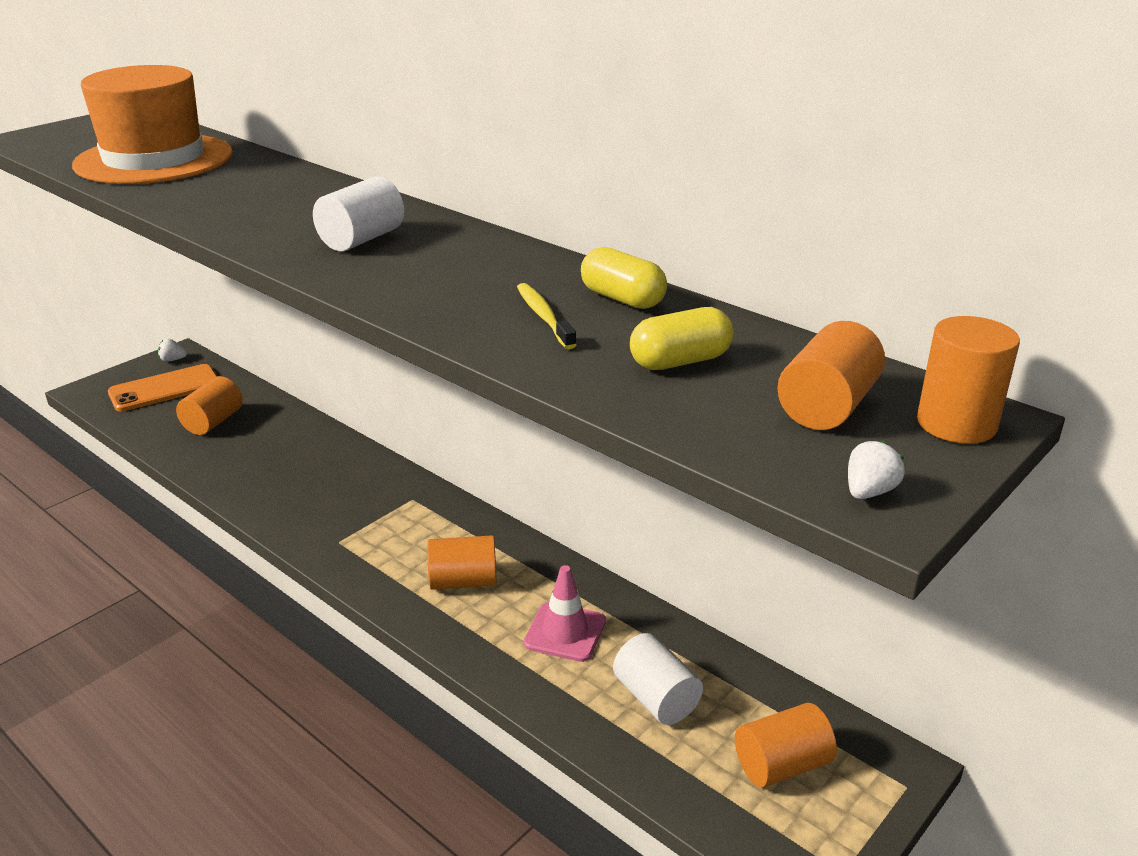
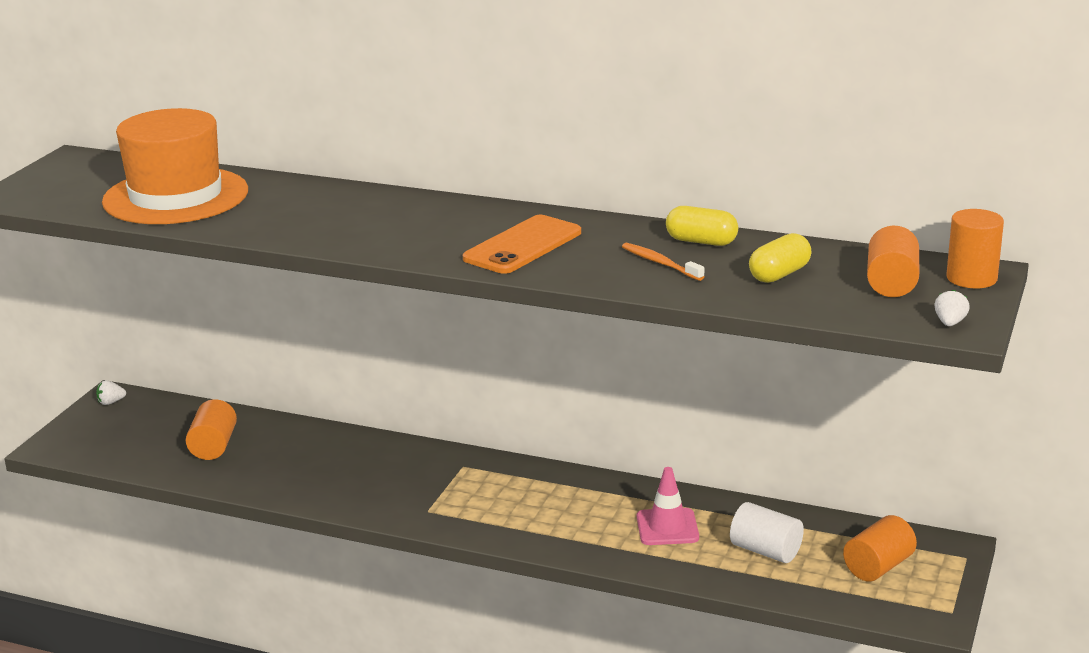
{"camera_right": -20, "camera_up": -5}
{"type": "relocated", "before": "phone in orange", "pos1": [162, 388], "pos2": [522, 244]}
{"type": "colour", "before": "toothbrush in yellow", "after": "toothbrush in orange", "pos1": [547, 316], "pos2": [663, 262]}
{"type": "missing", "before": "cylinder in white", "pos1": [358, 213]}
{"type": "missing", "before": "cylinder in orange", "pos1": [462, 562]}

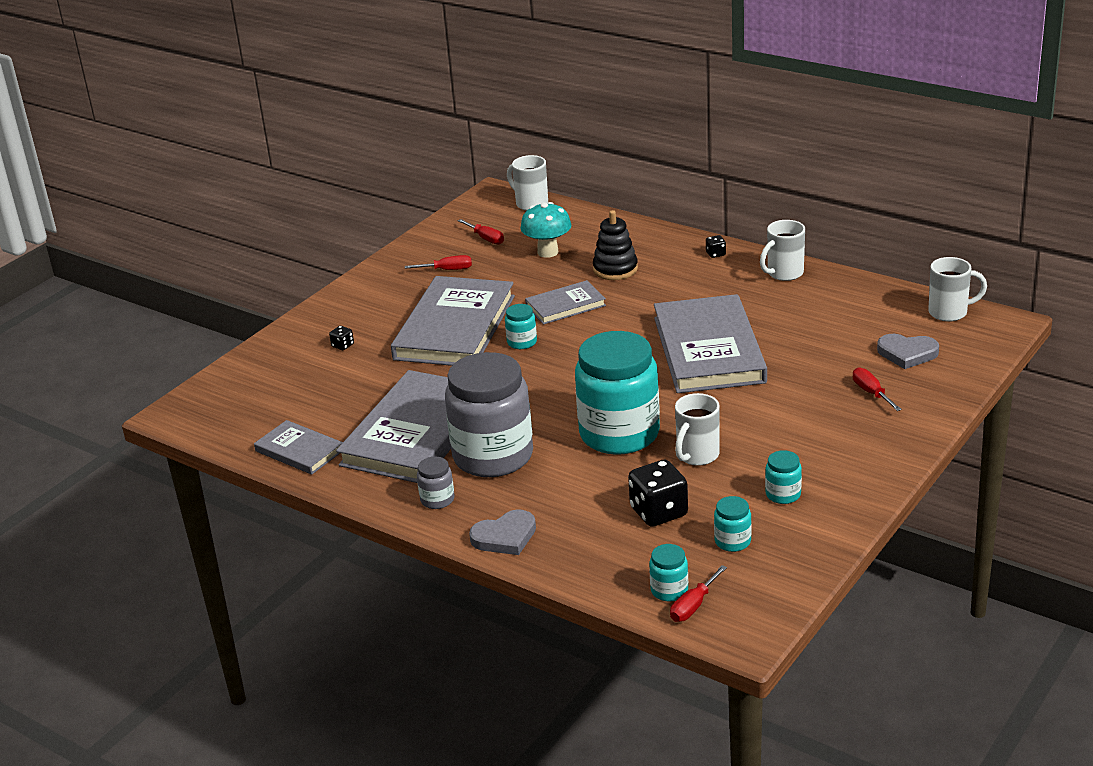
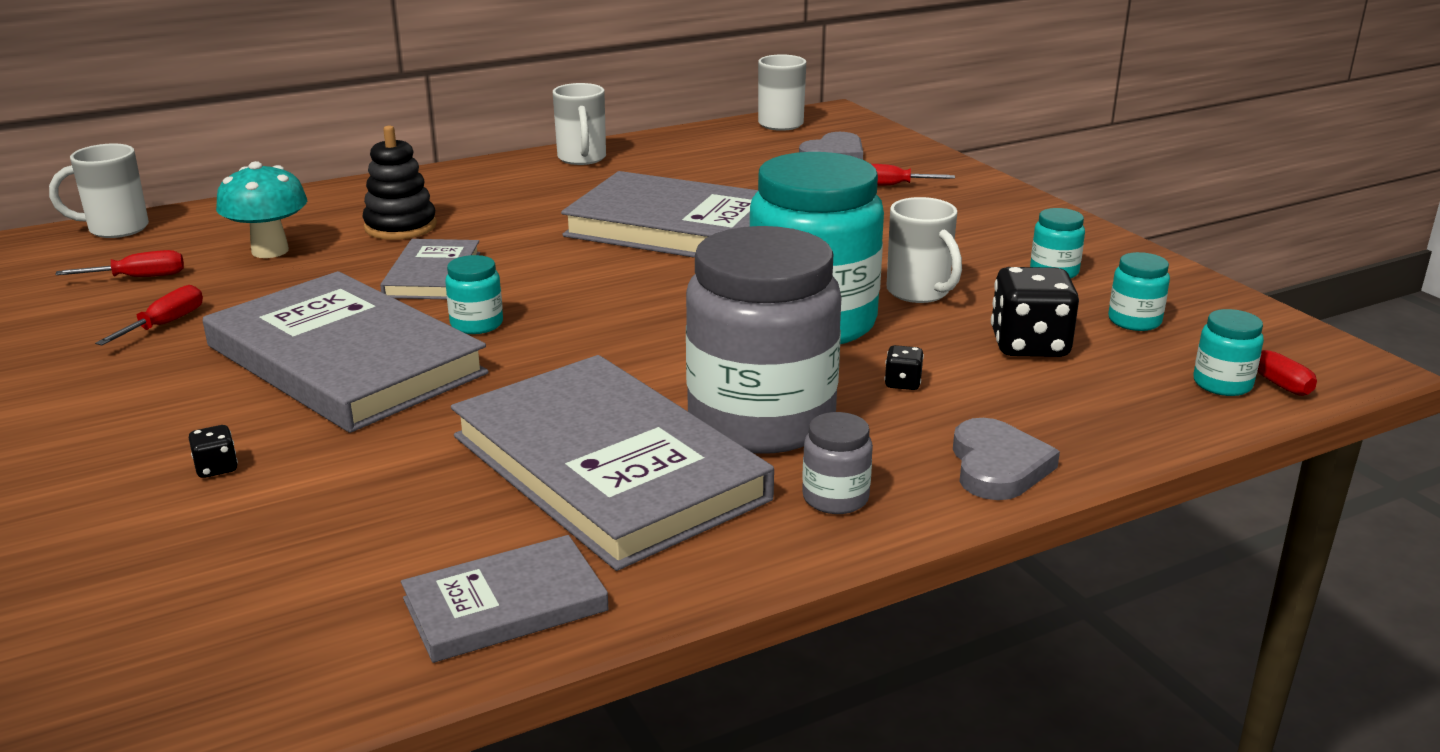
{"camera_right": -65, "camera_up": -5}
{"type": "relocated", "before": "dice in black", "pos1": [716, 246], "pos2": [904, 367]}

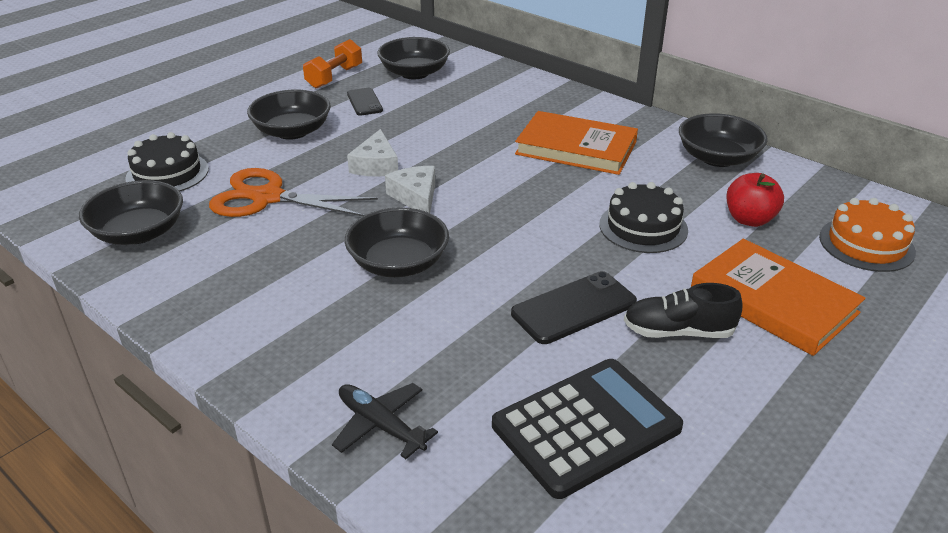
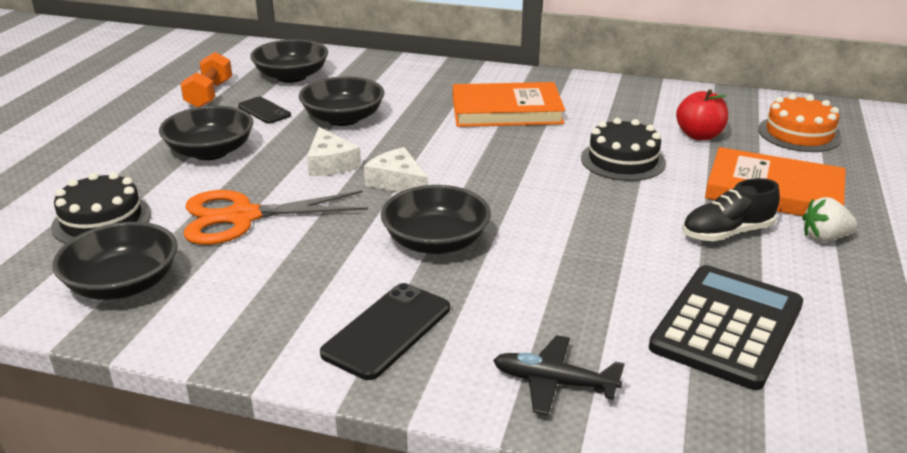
{"camera_right": -25, "camera_up": -5}
{"type": "relocated", "before": "bowl in black", "pos1": [723, 140], "pos2": [342, 101]}
{"type": "relocated", "before": "phone in black", "pos1": [574, 307], "pos2": [385, 331]}
{"type": "appeared", "after": "strawberry in white", "pos2": [830, 219]}

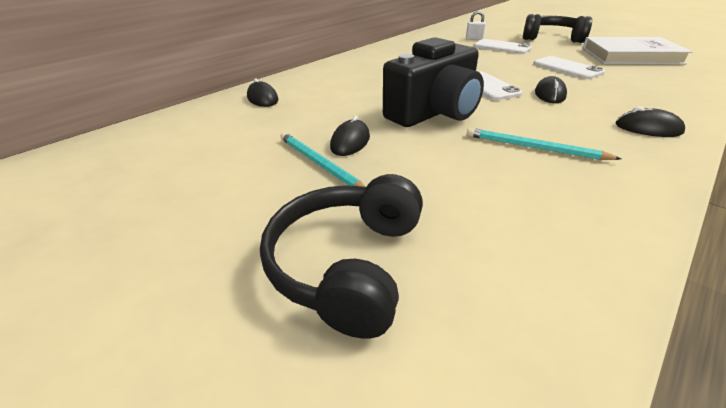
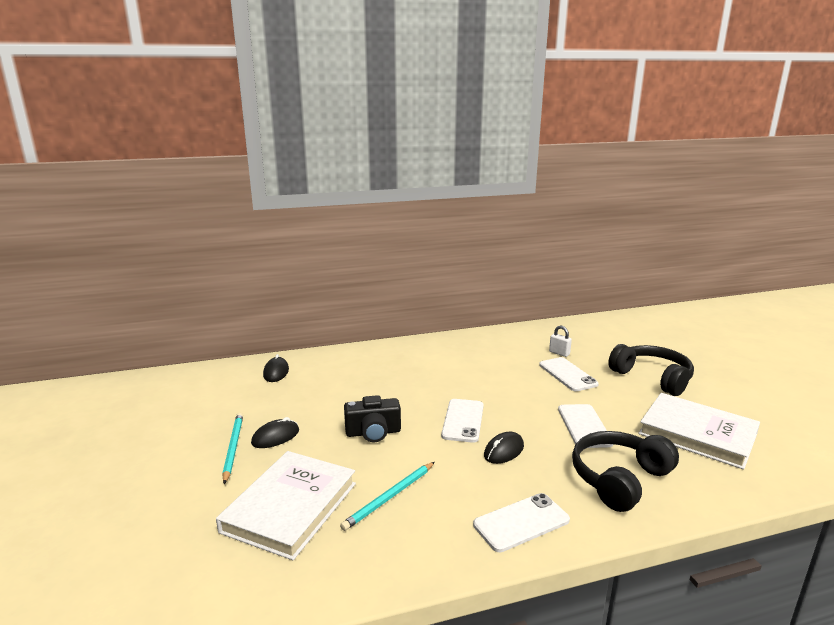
{"camera_right": 30, "camera_up": -15}
{"type": "appeared", "after": "book in white", "pos2": [286, 505]}
{"type": "spun", "before": "pencil in turquoise", "pos1": [544, 144], "pos2": [387, 496], "turn": -105}
{"type": "size", "before": "camera in black", "pos1": [433, 82], "pos2": [372, 418], "scale": 0.59}
{"type": "exchanged", "before": "mouse in black", "after": "phone in white", "pos1": [650, 122], "pos2": [521, 522]}
{"type": "relocated", "before": "headphones in black", "pos1": [341, 256], "pos2": [625, 471]}

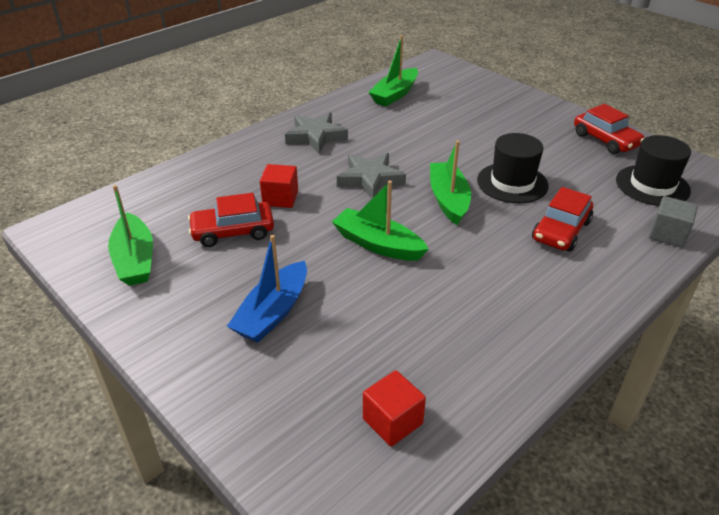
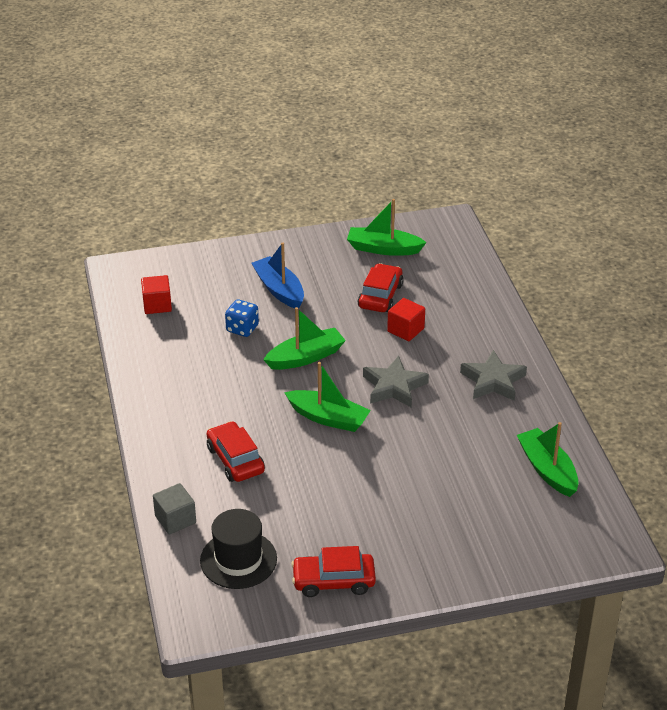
{"camera_right": 120, "camera_up": 0}
{"type": "appeared", "after": "dice in blue", "pos2": [242, 318]}
{"type": "missing", "before": "hat in black", "pos1": [513, 168]}

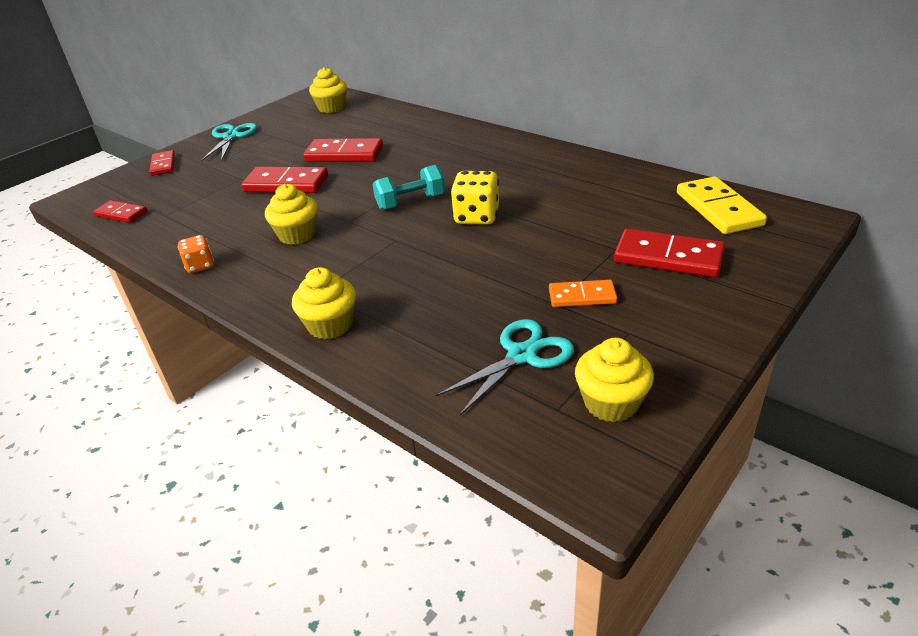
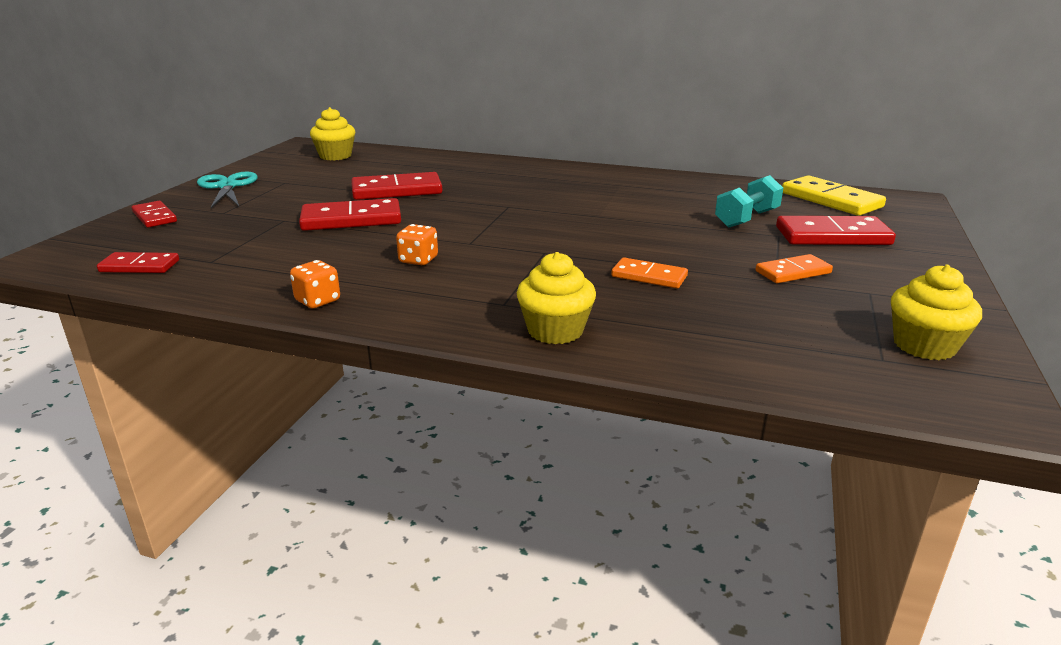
{"camera_right": -25, "camera_up": -10}
{"type": "exchanged", "before": "cupcake in yellow", "after": "dice in orange", "pos1": [291, 214], "pos2": [417, 244]}
{"type": "appeared", "after": "domino in orange", "pos2": [649, 272]}
{"type": "relocated", "before": "dumbbell in turquoise", "pos1": [409, 187], "pos2": [749, 201]}
{"type": "missing", "before": "scissors in turquoise", "pos1": [505, 367]}
{"type": "missing", "before": "dice in yellow", "pos1": [475, 198]}

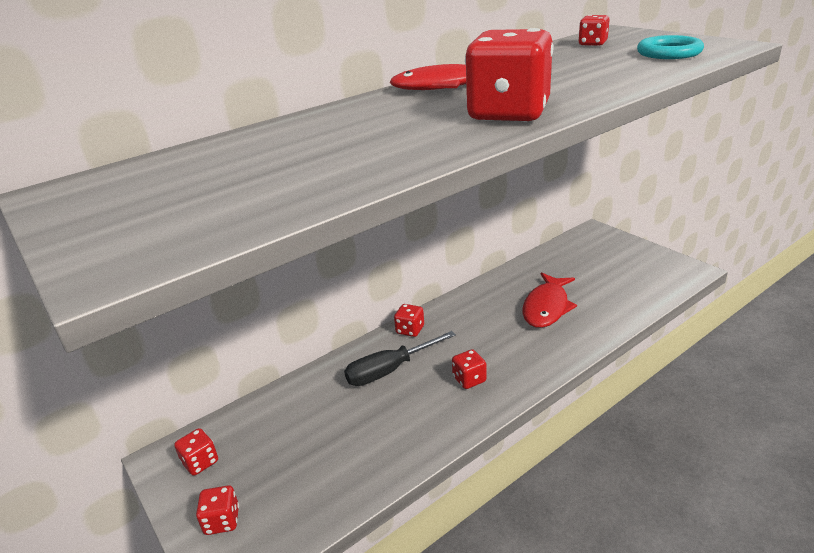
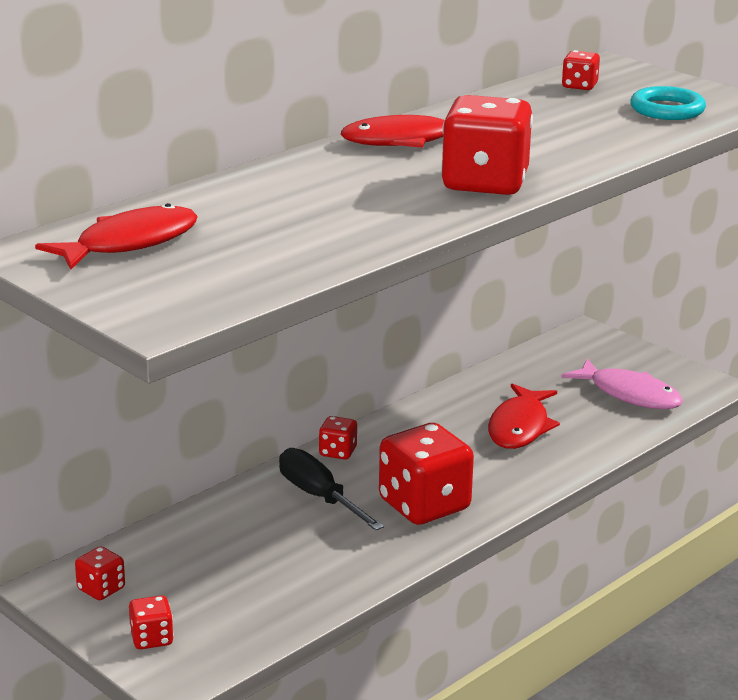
{"camera_right": -10, "camera_up": -5}
{"type": "appeared", "after": "fish in red", "pos2": [116, 236]}
{"type": "spun", "before": "screwdriver in black", "pos1": [400, 358], "pos2": [331, 489], "turn": 90}
{"type": "size", "before": "dice in red", "pos1": [469, 369], "pos2": [426, 474], "scale": 2.12}
{"type": "appeared", "after": "fish in pink", "pos2": [622, 383]}

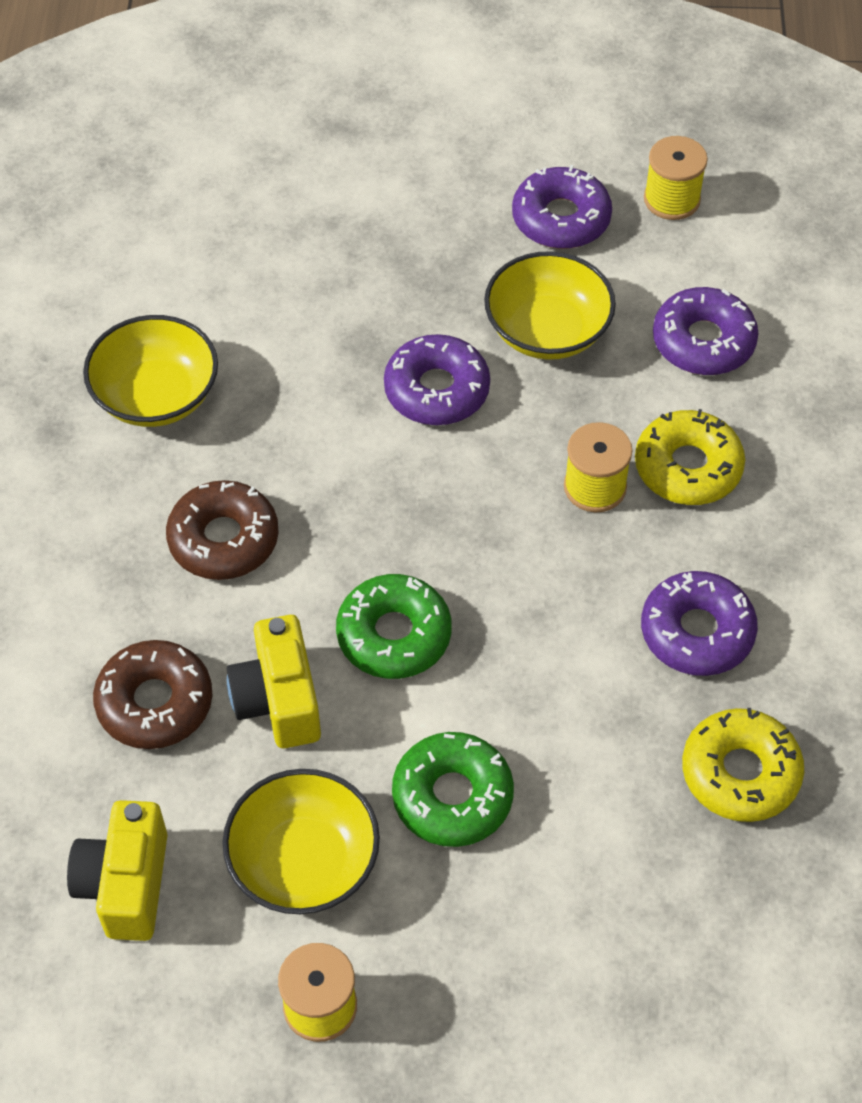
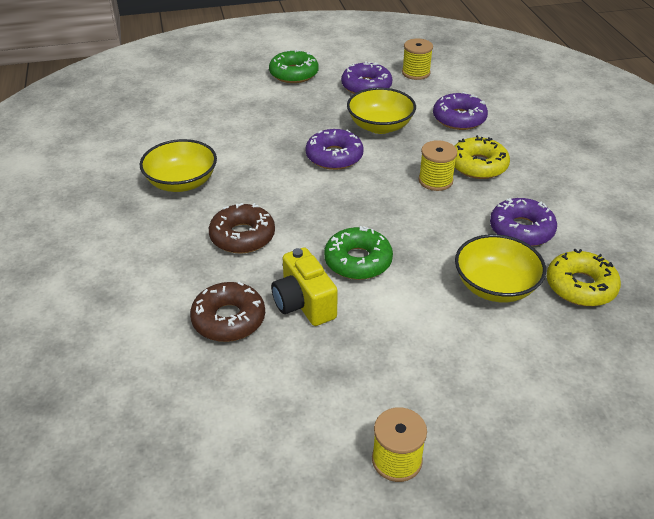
{"camera_right": -15, "camera_up": -15}
{"type": "relocated", "before": "donut in green", "pos1": [453, 789], "pos2": [294, 66]}
{"type": "relocated", "before": "bowl in yellow", "pos1": [301, 841], "pos2": [500, 268]}
{"type": "missing", "before": "camera in yellow", "pos1": [117, 870]}

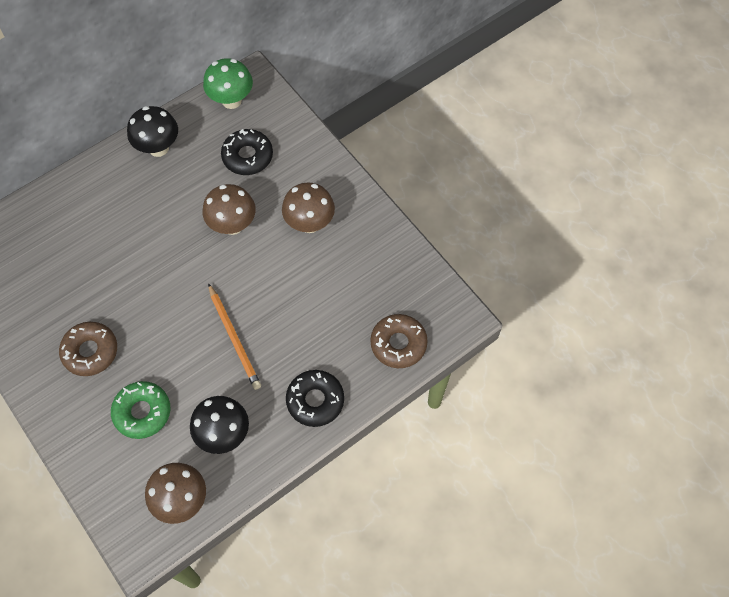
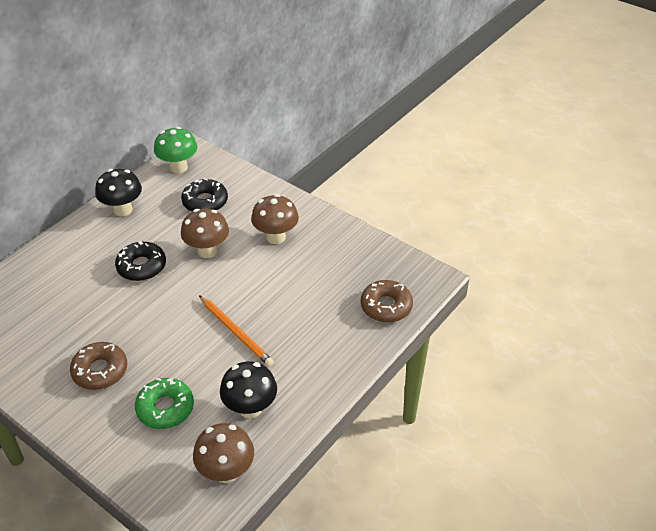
{"camera_right": -15, "camera_up": -20}
{"type": "relocated", "before": "donut in black", "pos1": [315, 398], "pos2": [140, 261]}

